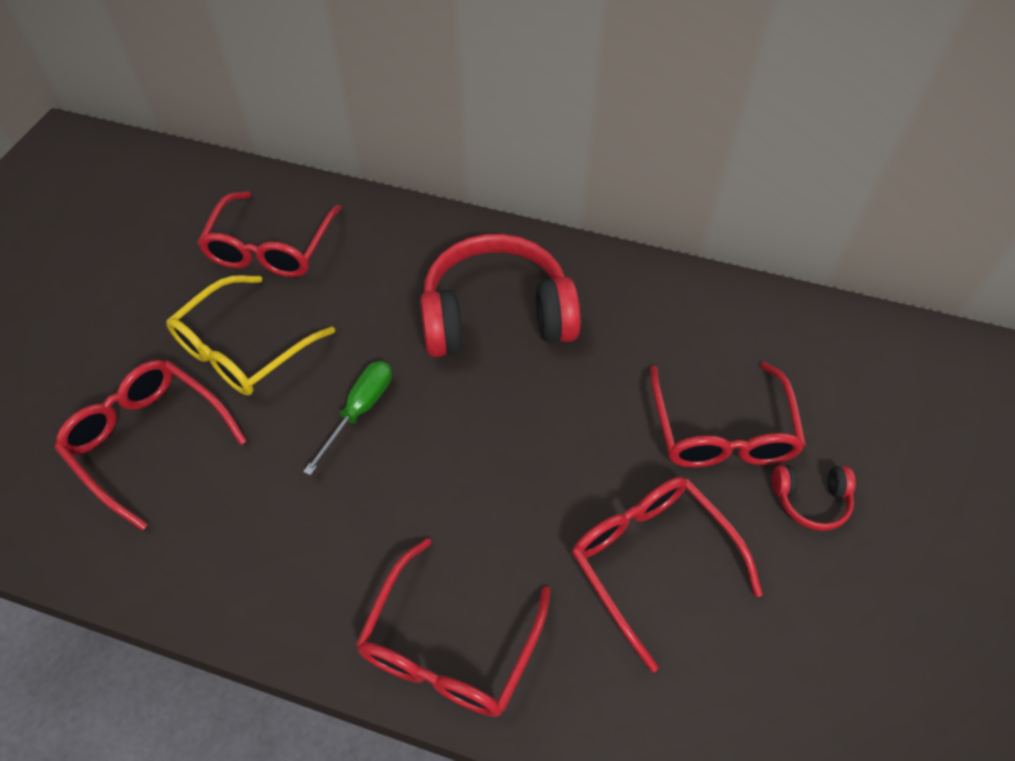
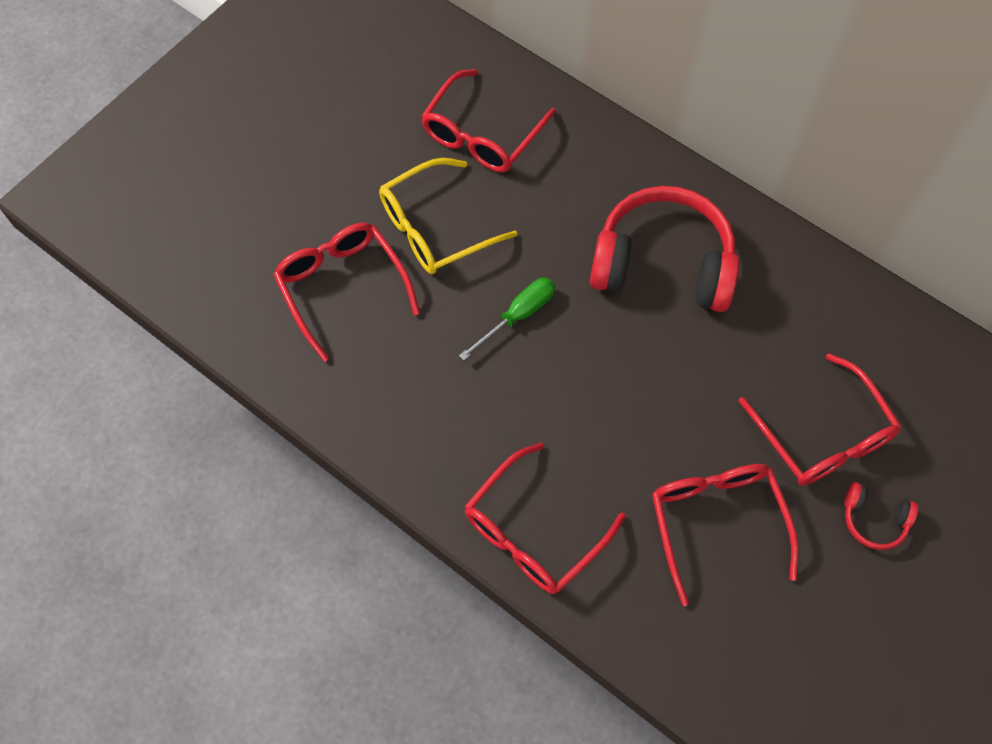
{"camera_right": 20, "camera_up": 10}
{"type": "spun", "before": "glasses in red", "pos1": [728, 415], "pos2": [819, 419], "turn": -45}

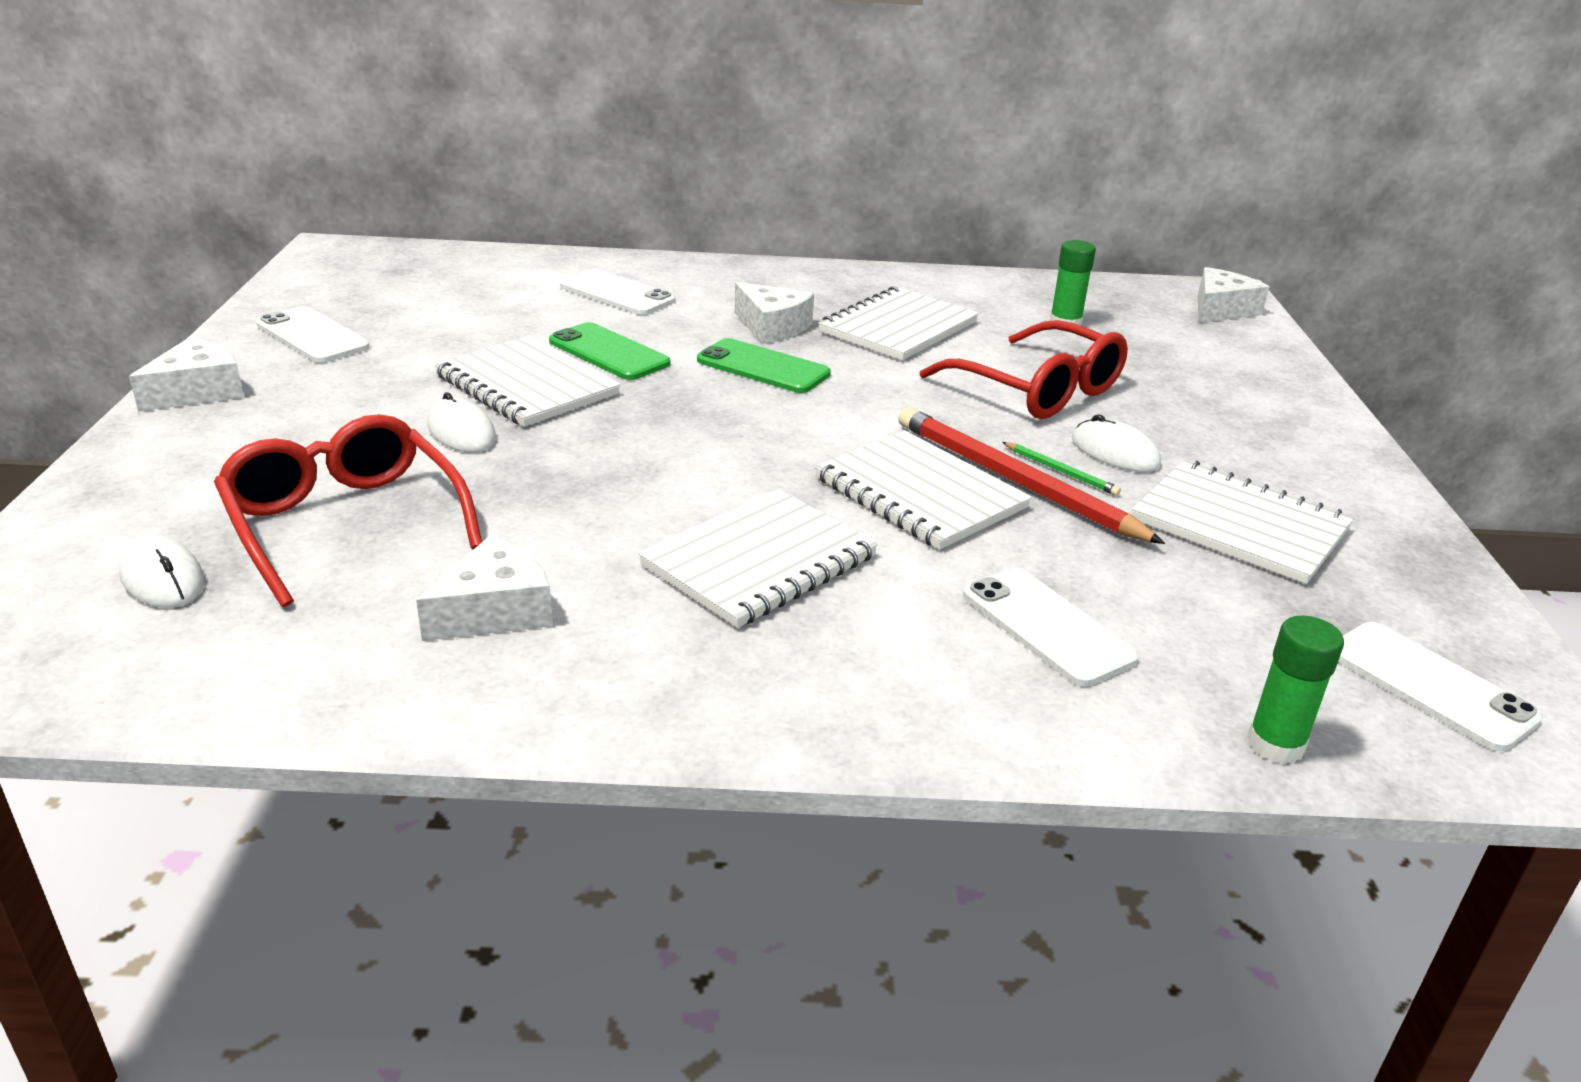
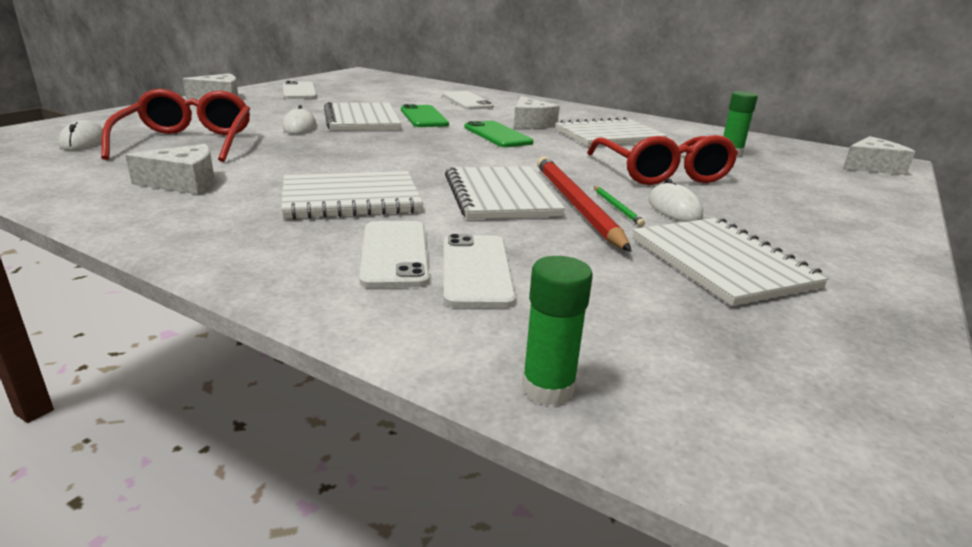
{"camera_right": 30, "camera_up": -5}
{"type": "relocated", "before": "phone in white", "pos1": [1440, 686], "pos2": [394, 254]}

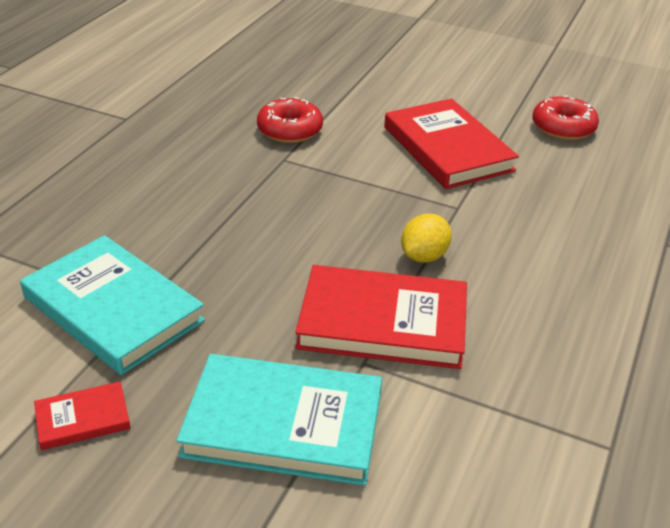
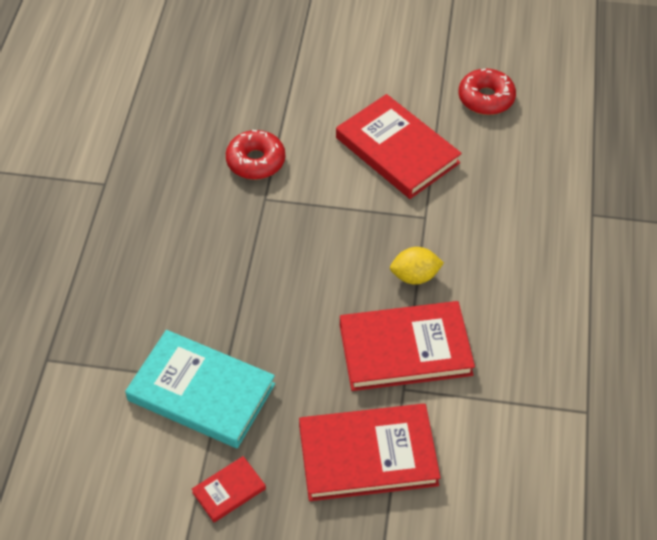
{"camera_right": -15, "camera_up": 15}
{"type": "colour", "before": "book in turquoise", "after": "book in red", "pos1": [279, 420], "pos2": [370, 452]}
{"type": "spun", "before": "lemon in yellow", "pos1": [426, 238], "pos2": [417, 266], "turn": 60}

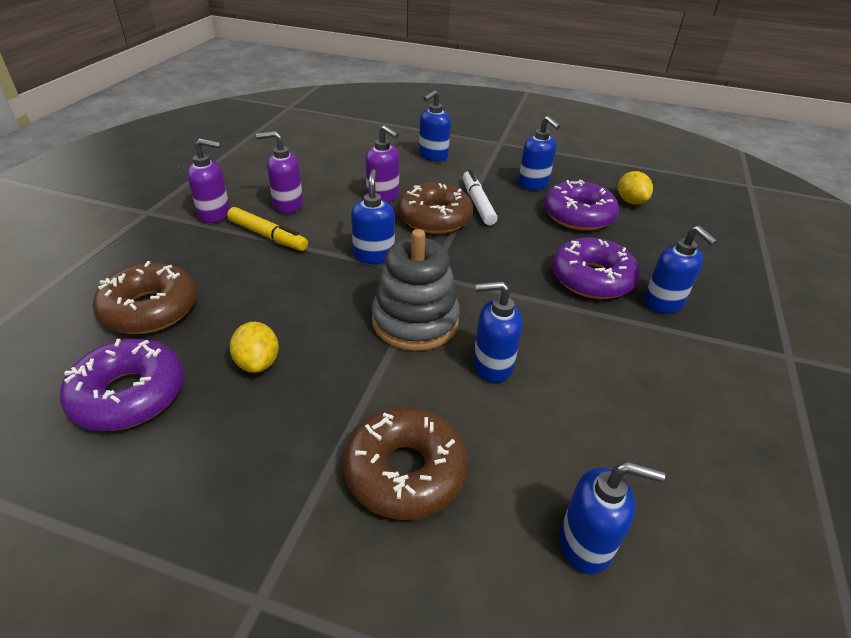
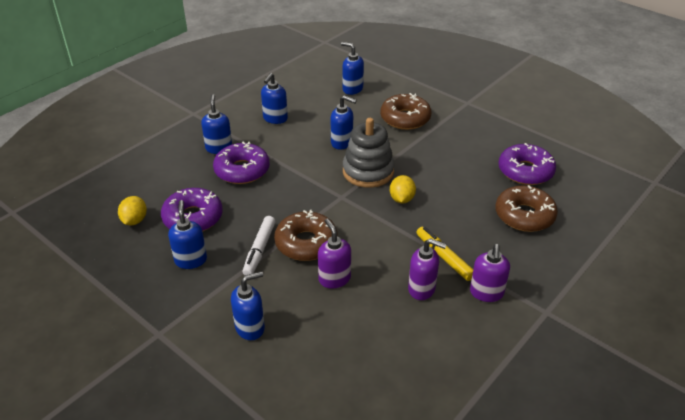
{"camera_right": -155, "camera_up": 0}
{"type": "relocated", "before": "soap dispenser in blue", "pos1": [373, 216], "pos2": [274, 98]}
{"type": "relocated", "before": "lemon in yellow", "pos1": [254, 347], "pos2": [403, 189]}
{"type": "spun", "before": "soap dispenser in purple", "pos1": [208, 180], "pos2": [490, 273], "turn": -105}

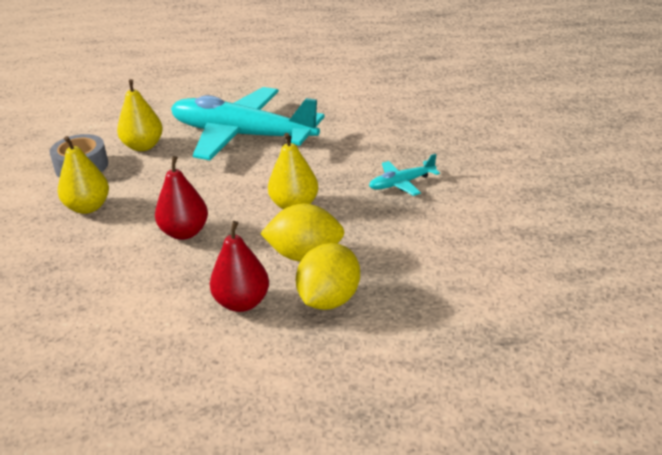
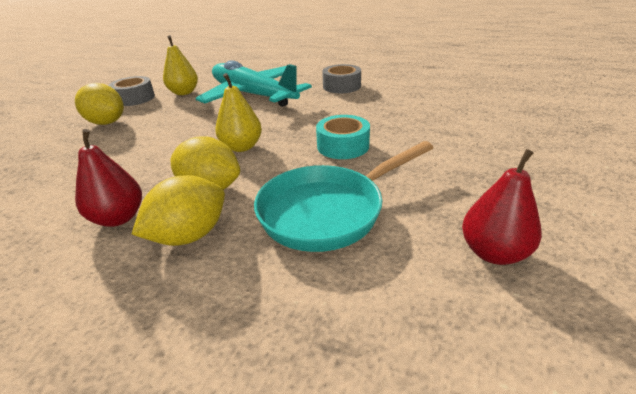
{"camera_right": 20, "camera_up": 0}
{"type": "exchanged", "before": "pear in yellow", "after": "lemon in yellow", "pos1": [83, 175], "pos2": [99, 104]}
{"type": "appeared", "after": "pan in turquoise", "pos2": [343, 196]}
{"type": "exchanged", "before": "plane in turquoise", "after": "tape in turquoise", "pos1": [404, 175], "pos2": [343, 137]}
{"type": "appeared", "after": "tape in grey", "pos2": [341, 78]}
{"type": "relocated", "before": "pear in red", "pos1": [181, 198], "pos2": [502, 207]}

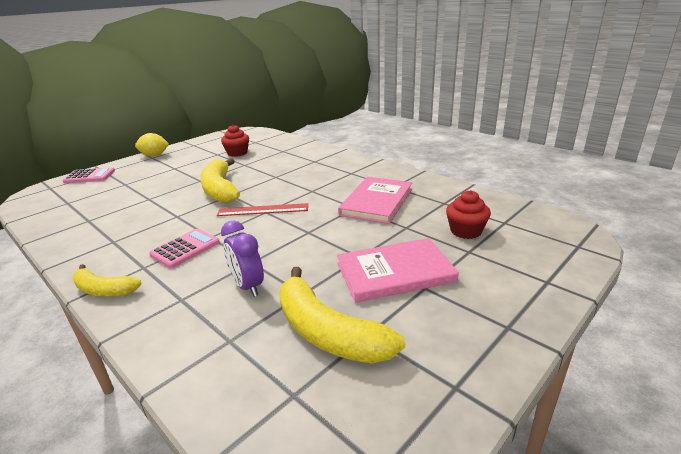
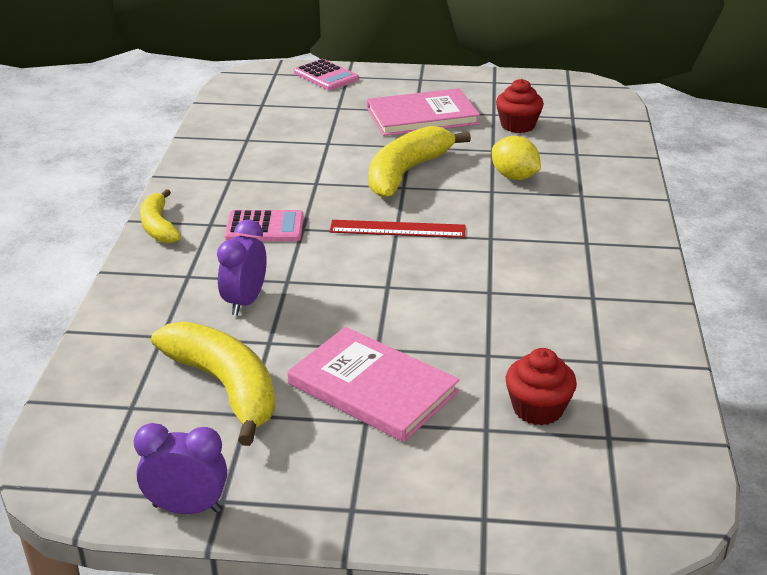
{"camera_right": 50, "camera_up": 5}
{"type": "appeared", "after": "clock in purple", "pos2": [180, 468]}
{"type": "spun", "before": "banana in yellow", "pos1": [342, 315], "pos2": [213, 383], "turn": 135}
{"type": "spun", "before": "ruler in red", "pos1": [262, 209], "pos2": [397, 229], "turn": -45}
{"type": "relocated", "before": "book in pink", "pos1": [375, 200], "pos2": [423, 112]}
{"type": "relocated", "before": "lemon in yellow", "pos1": [152, 144], "pos2": [516, 158]}

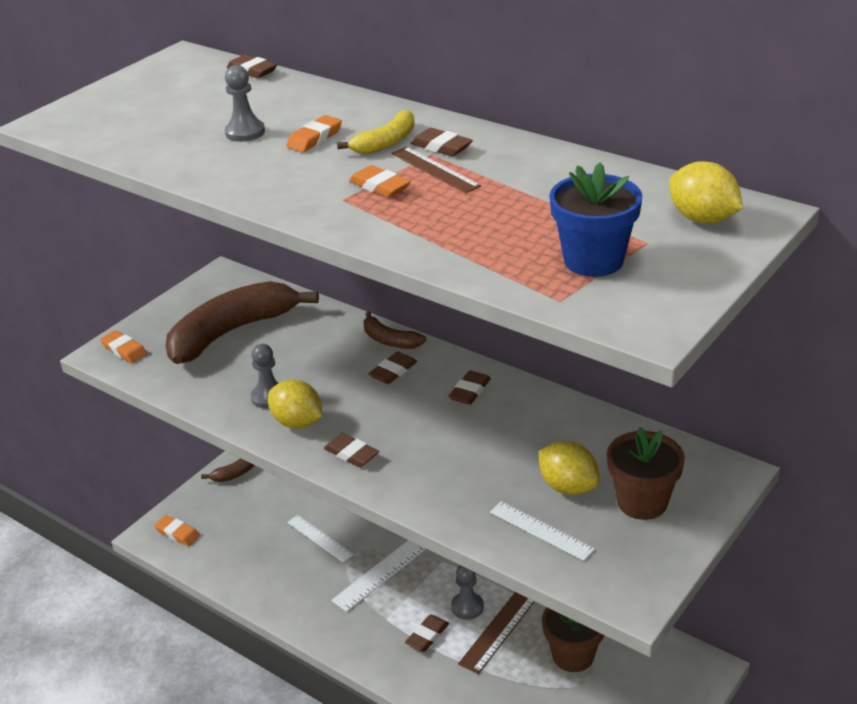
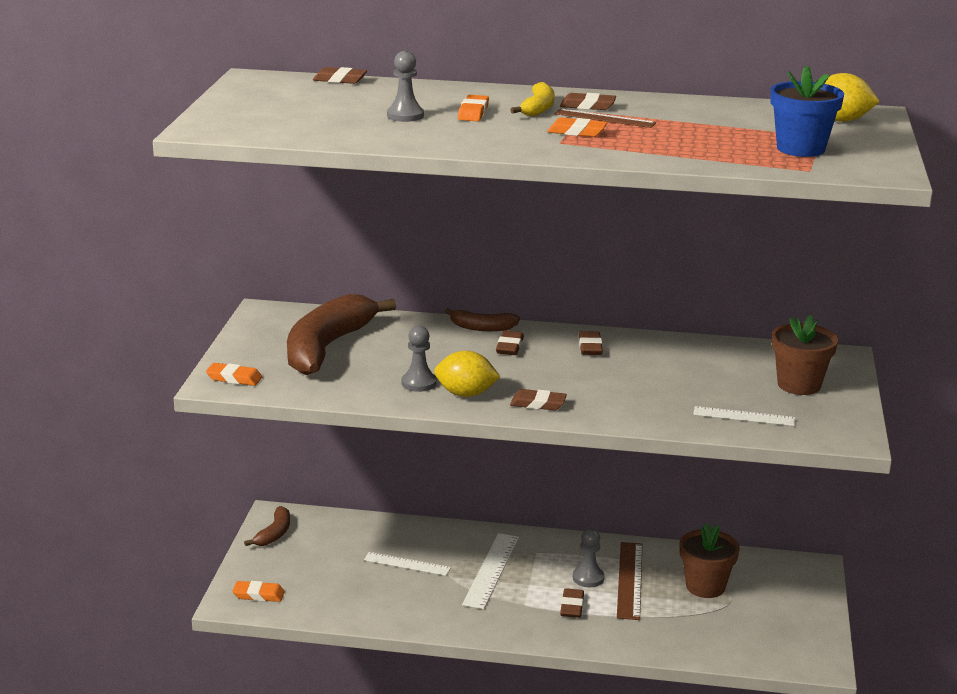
{"camera_right": -30, "camera_up": -10}
{"type": "missing", "before": "lemon in yellow", "pos1": [569, 468]}

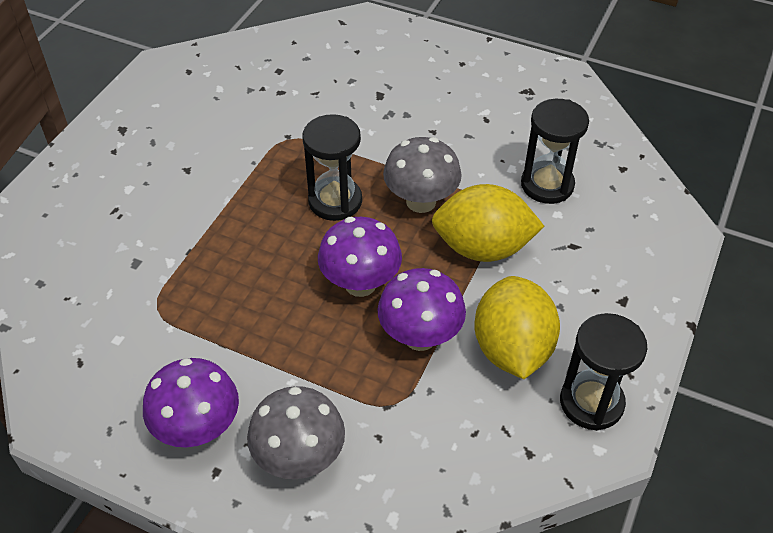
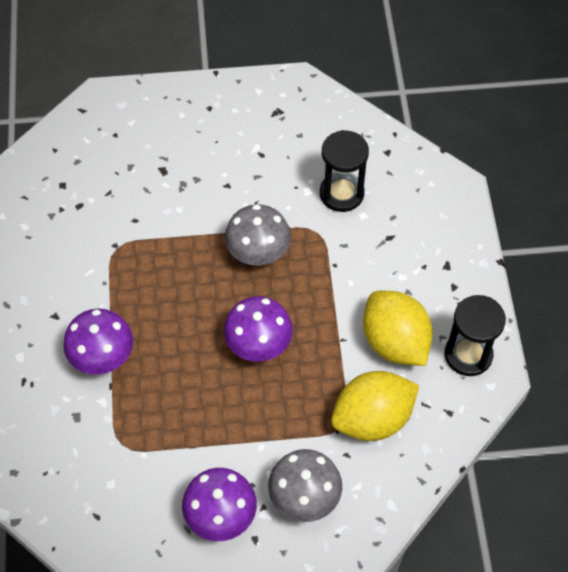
{"camera_right": -30, "camera_up": 10}
{"type": "relocated", "before": "mushroom in purple", "pos1": [421, 309], "pos2": [98, 342]}
{"type": "relocated", "before": "lemon in yellow", "pos1": [488, 223], "pos2": [375, 406]}
{"type": "missing", "before": "hourglass in black", "pos1": [332, 167]}

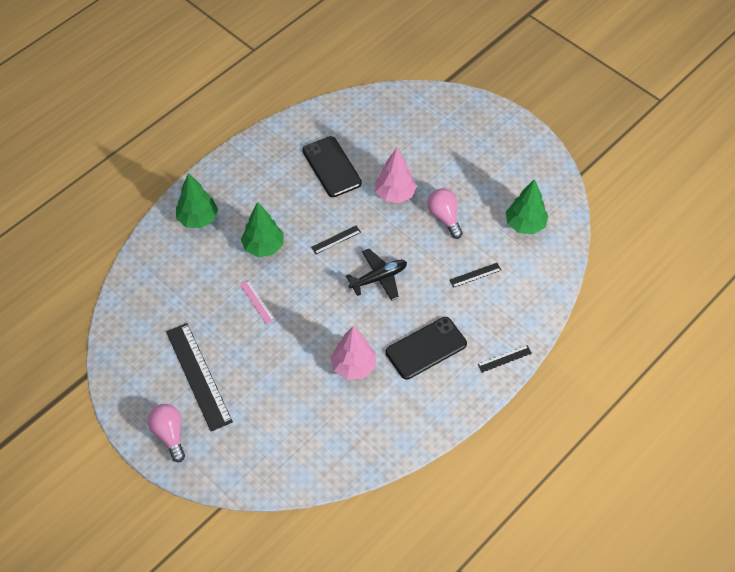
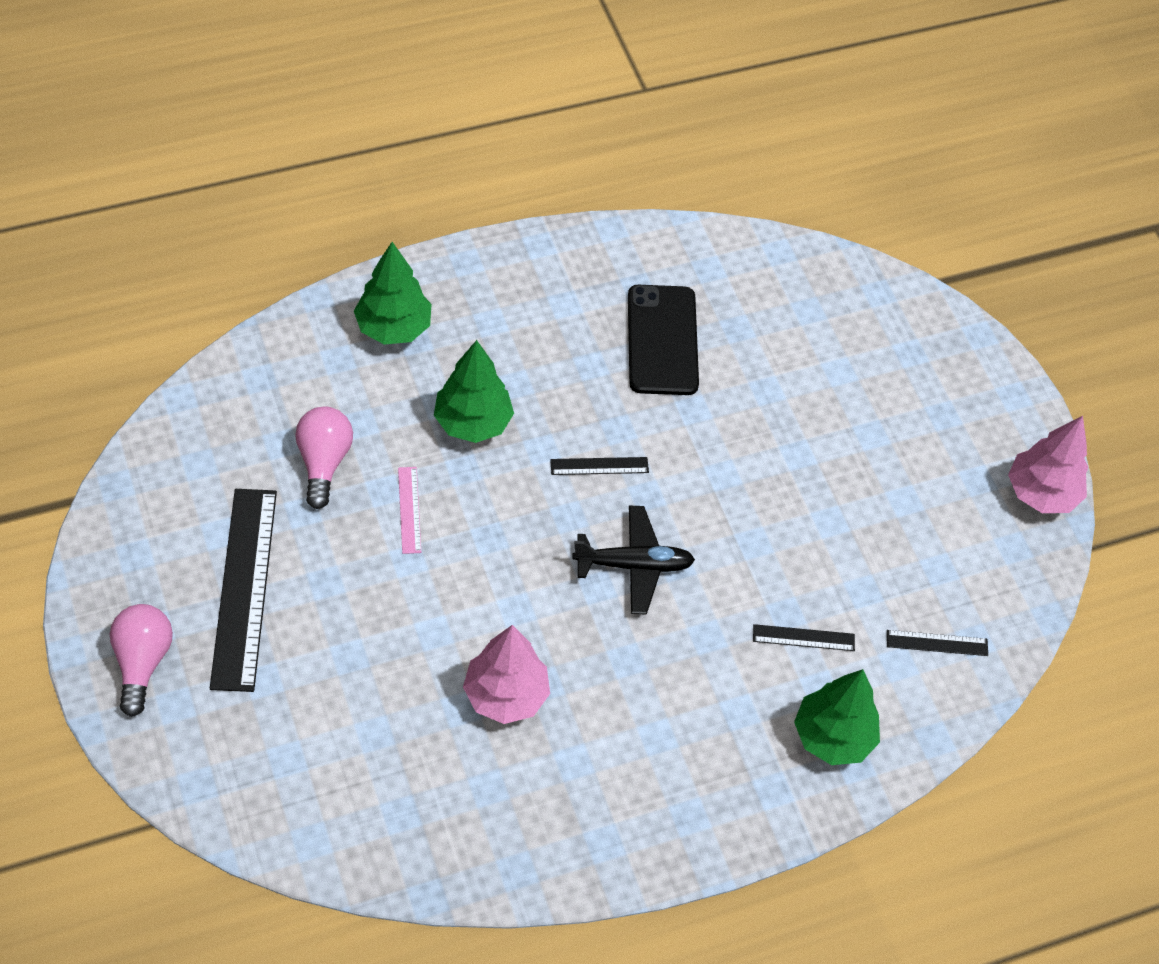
{"camera_right": 20, "camera_up": 0}
{"type": "relocated", "before": "light bulb in pink", "pos1": [445, 213], "pos2": [324, 457]}
{"type": "relocated", "before": "tree in green", "pos1": [527, 206], "pos2": [837, 717]}
{"type": "relocated", "before": "ruler in black", "pos1": [505, 359], "pos2": [937, 643]}
{"type": "relocated", "before": "tree in pink", "pos1": [396, 175], "pos2": [1048, 464]}
{"type": "missing", "before": "phone in black", "pos1": [426, 348]}

